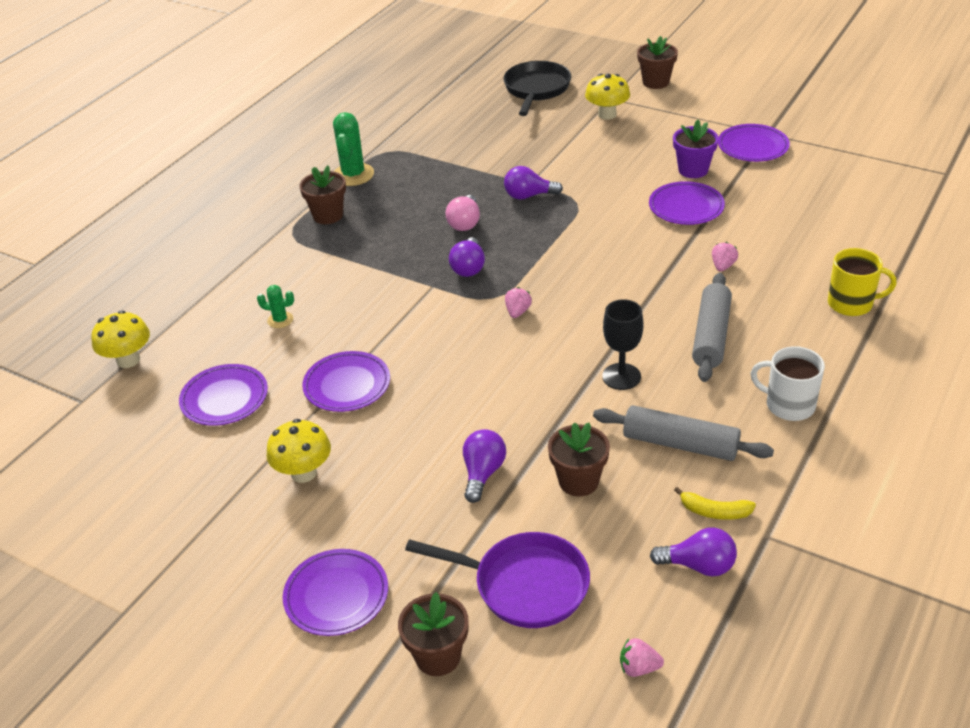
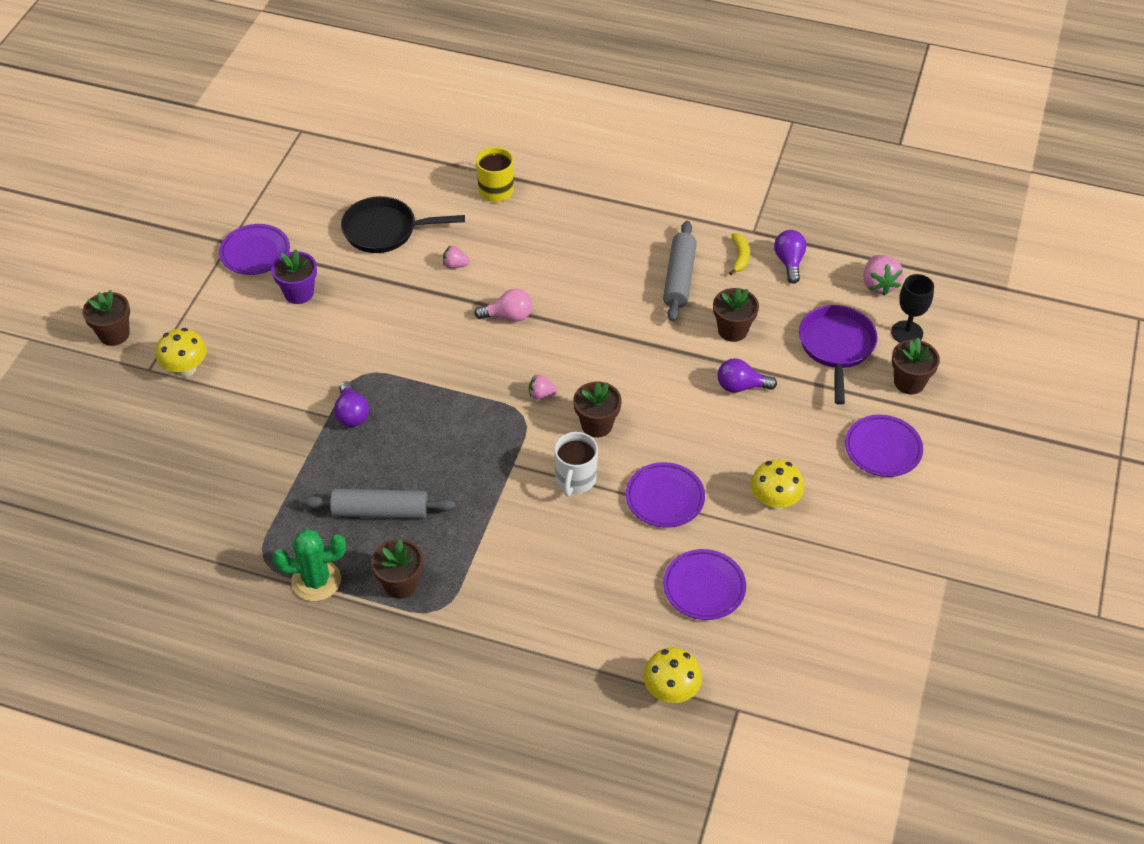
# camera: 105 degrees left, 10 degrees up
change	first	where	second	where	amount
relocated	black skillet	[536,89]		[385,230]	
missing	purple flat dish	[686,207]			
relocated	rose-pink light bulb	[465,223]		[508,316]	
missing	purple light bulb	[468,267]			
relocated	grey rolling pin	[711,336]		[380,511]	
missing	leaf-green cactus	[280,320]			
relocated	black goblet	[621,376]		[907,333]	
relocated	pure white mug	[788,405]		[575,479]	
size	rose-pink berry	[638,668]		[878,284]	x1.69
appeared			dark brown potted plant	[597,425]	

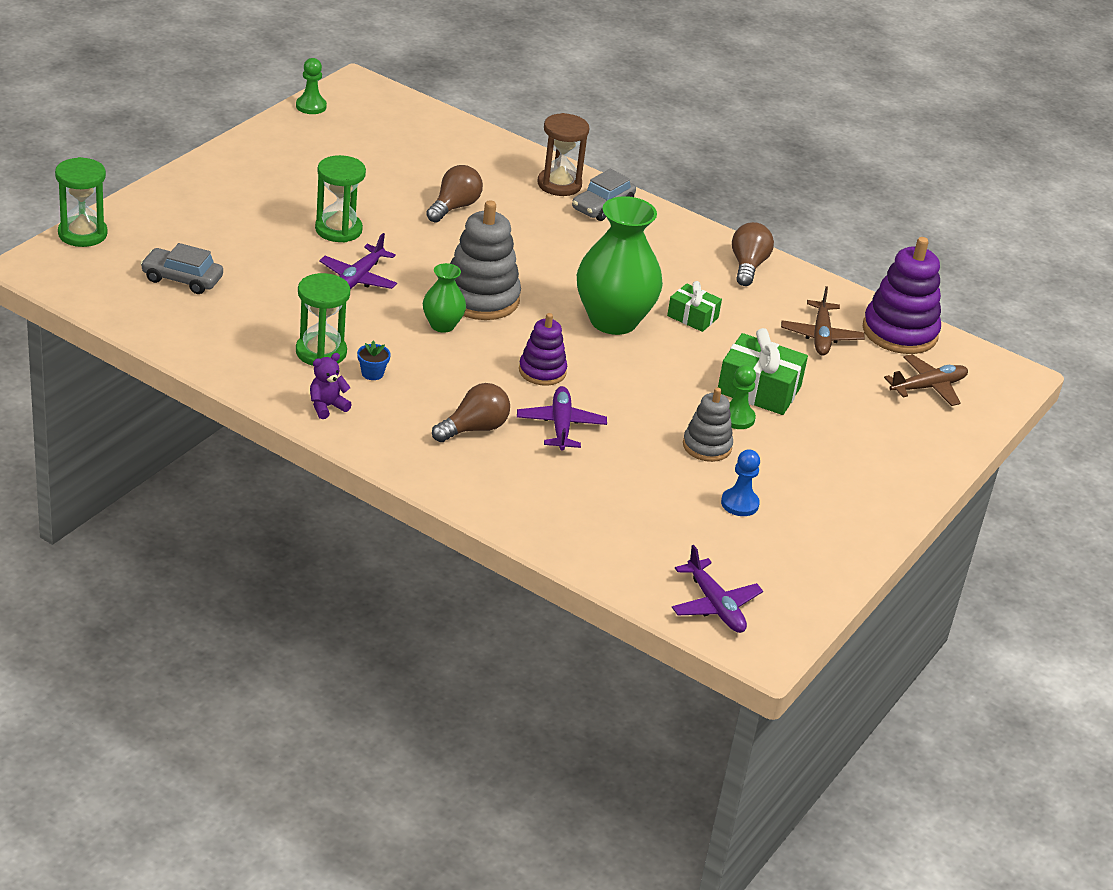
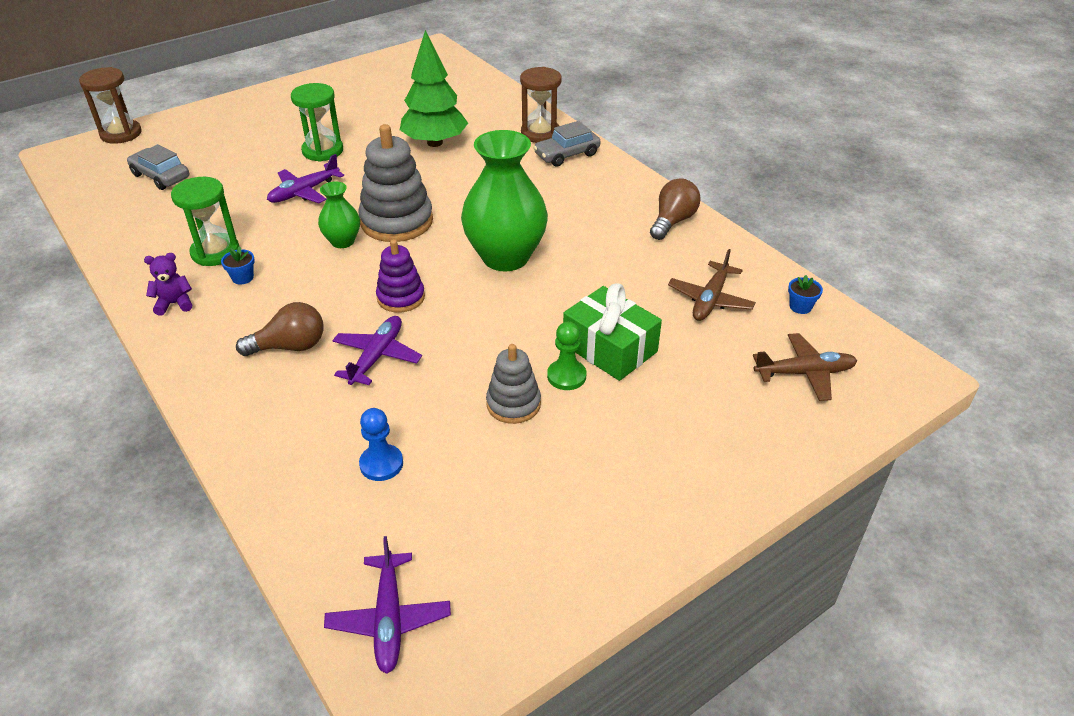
# camera: 25 degrees right, 5 degrees up
change	first	where	second	where	amount
missing	leaf-green game pawn	[311,106]			
colour	leaf-green hourglass	[82,234]	dark brown hourglass	[121,134]	
exchanged	dark brown light bulb	[454,207]	leaf-green toy tree	[435,143]	
exchanged	purple stacking rings	[899,332]	cobalt potted plant	[800,307]	
missing	leaf-green wrapped gift	[692,317]			
relocated	cobalt game pawn	[739,504]		[381,464]	

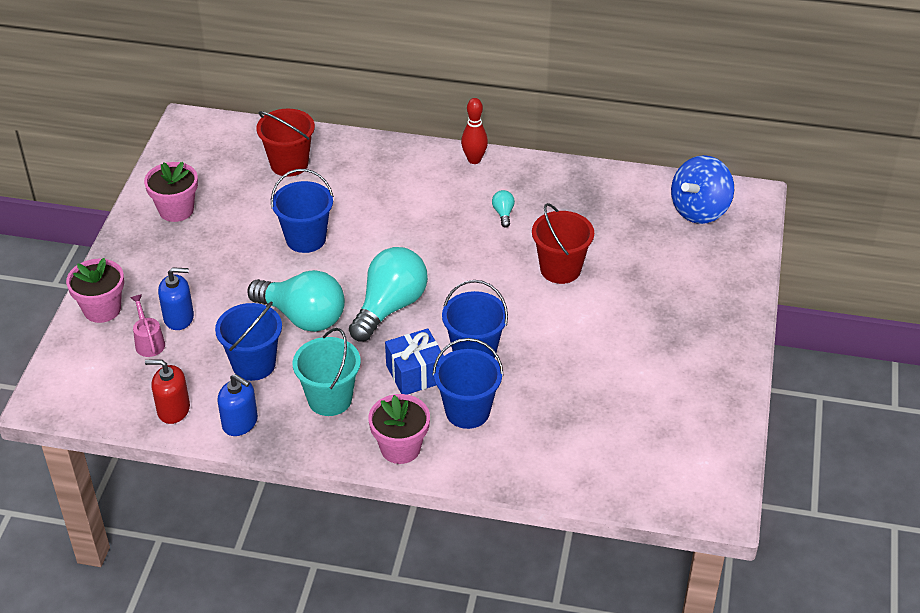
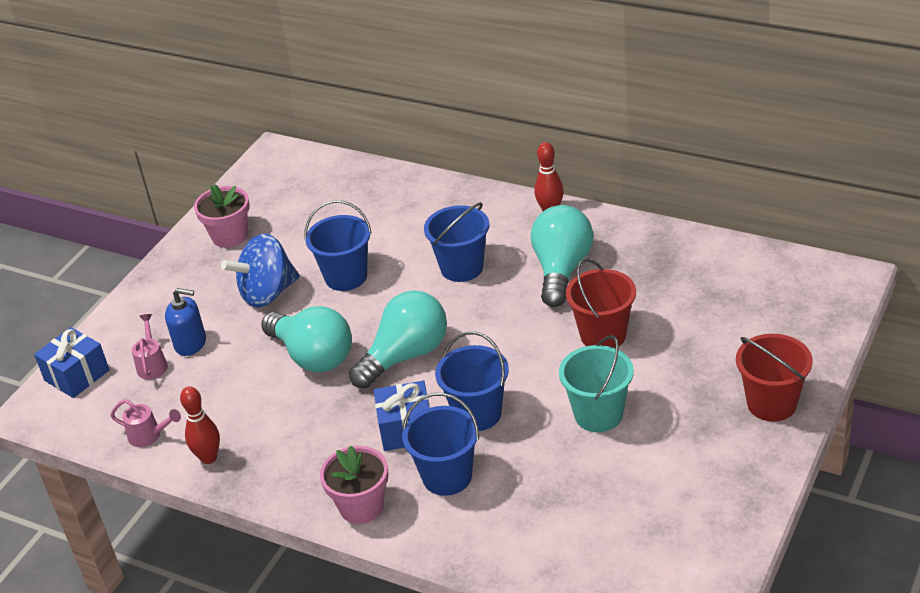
# camera: 20 degrees right, 5 degrees down
change	first	where	second	where	amount
relocated	crimson sand bucket	[289,164]		[771,404]	
relocated	cobalt toy top	[699,210]		[267,293]	
size	turquoise light bulb	[503,213]		[561,270]	x2.48
missing	rose-pink potted plant	[102,309]			
relocated	cobalt sand bucket	[254,364]		[462,268]	
relocated	turquoise sand bucket	[330,399]		[598,414]	
exchanged	crimson soap dispenser	[173,410]	rose-pink watering can	[149,436]	
exchanged	cobalt soap dispenser	[240,423]	crimson bowling pin	[208,458]	
appeared			cobalt wrapped gift	[77,375]	

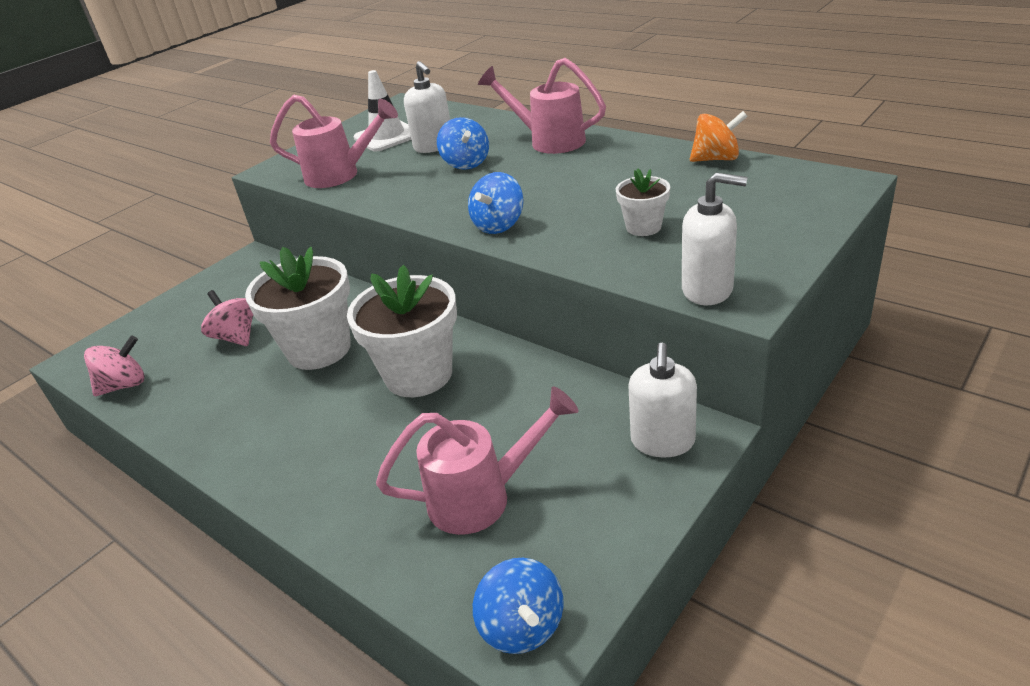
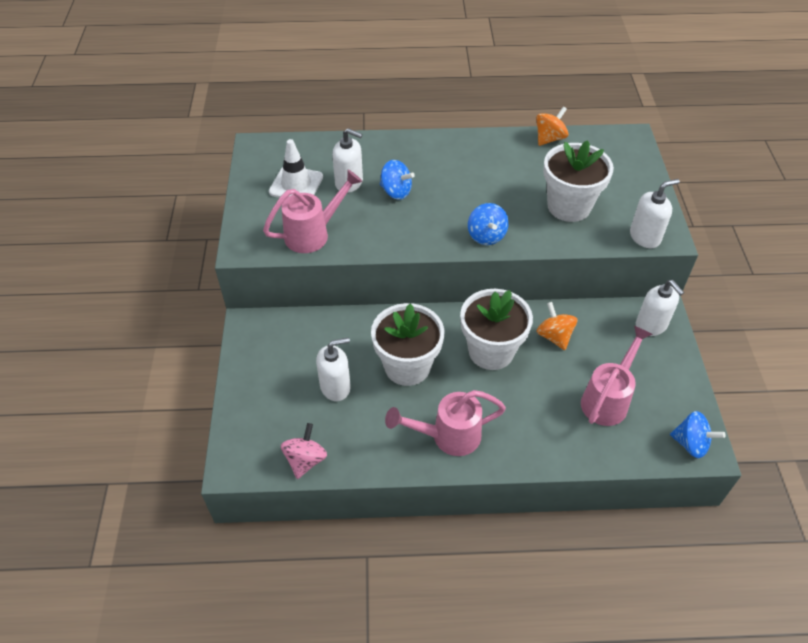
# camera: 45 degrees left, 15 degrees up
change	first	where	second	where	amount
relocated	rose-pink watering can	[548,141]		[447,436]	
size	pure white potted plant	[643,227]		[569,206]	x1.98
exchanged	rose-pink toy top	[236,337]	pure white soap dispenser	[335,387]	
appeared			bright orange toy top	[554,336]	

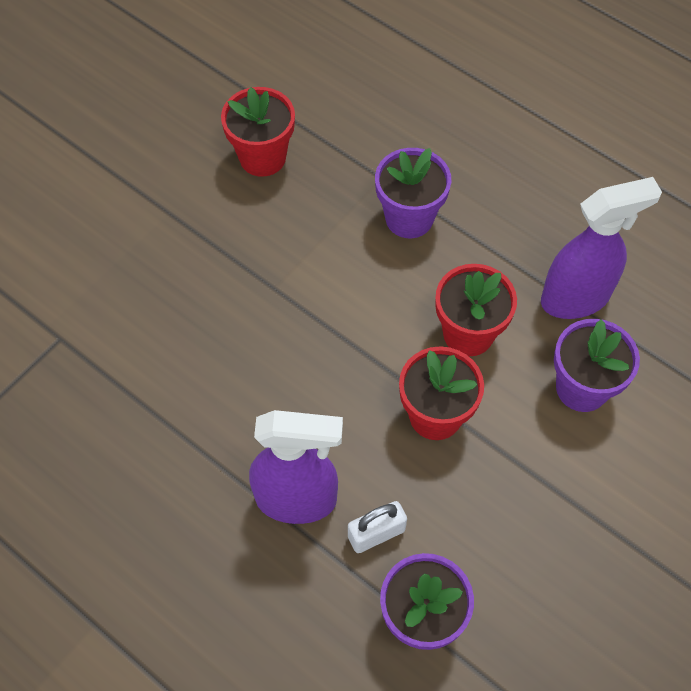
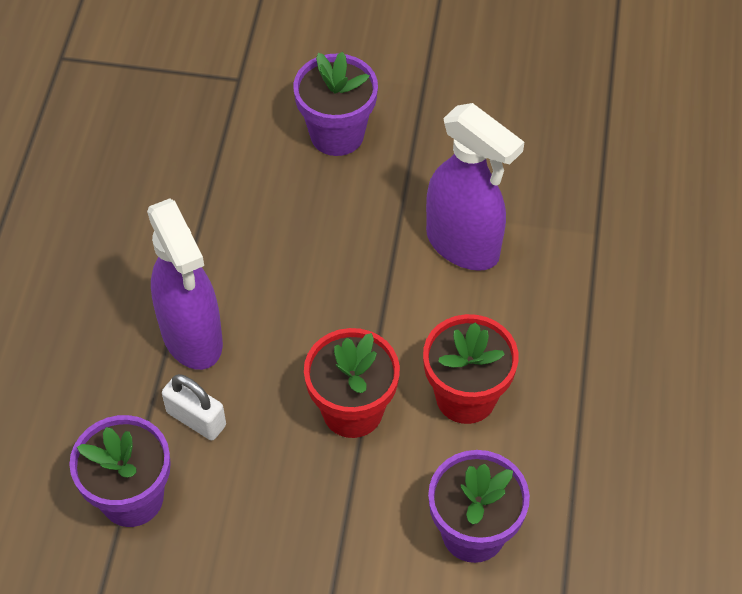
# camera: 60 degrees right, 5 degrees down
change	first	where	second	where	amount
missing	crimson potted plant	[262,157]			
relocated	purple potted plant	[409,218]		[337,134]	
relocated	purple spray bottle	[576,298]		[463,245]	

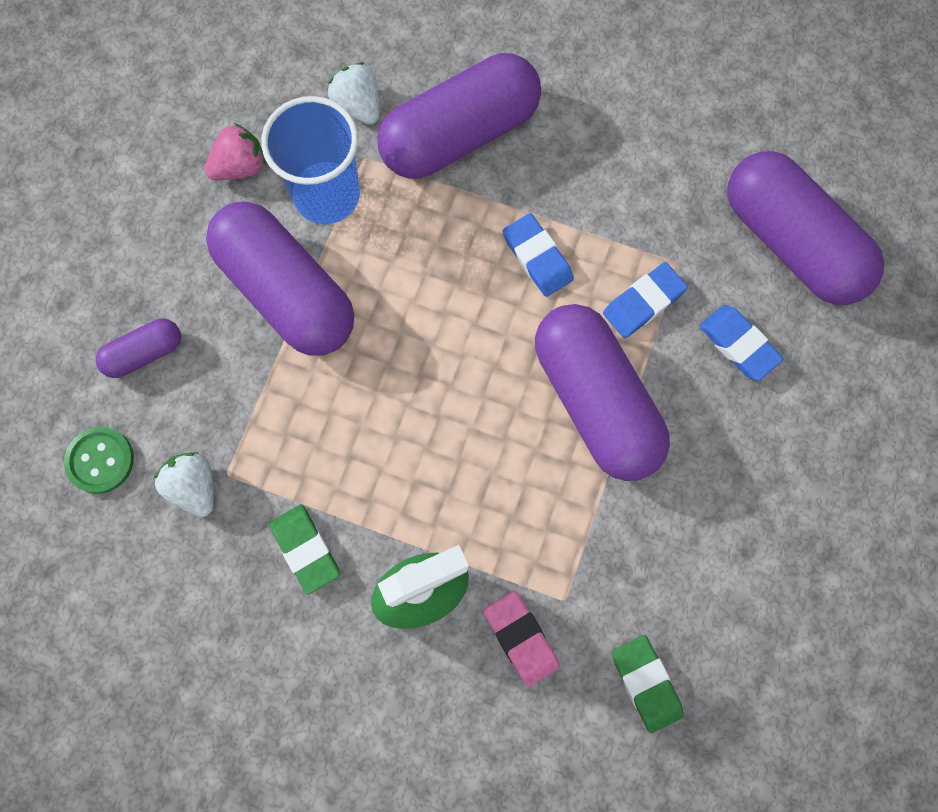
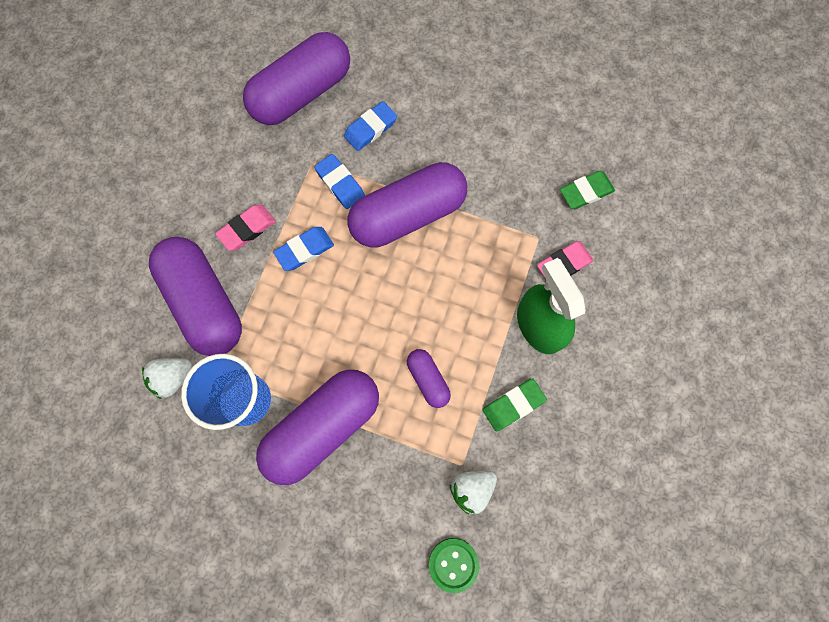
# camera: 90 degrees left, 0 degrees up
change	first	where	second	where	amount
missing	rose-pink berry	[240,166]			
relocated	purple capsule	[144,353]		[428,380]	
appeared			rose-pink eraser	[247,229]	

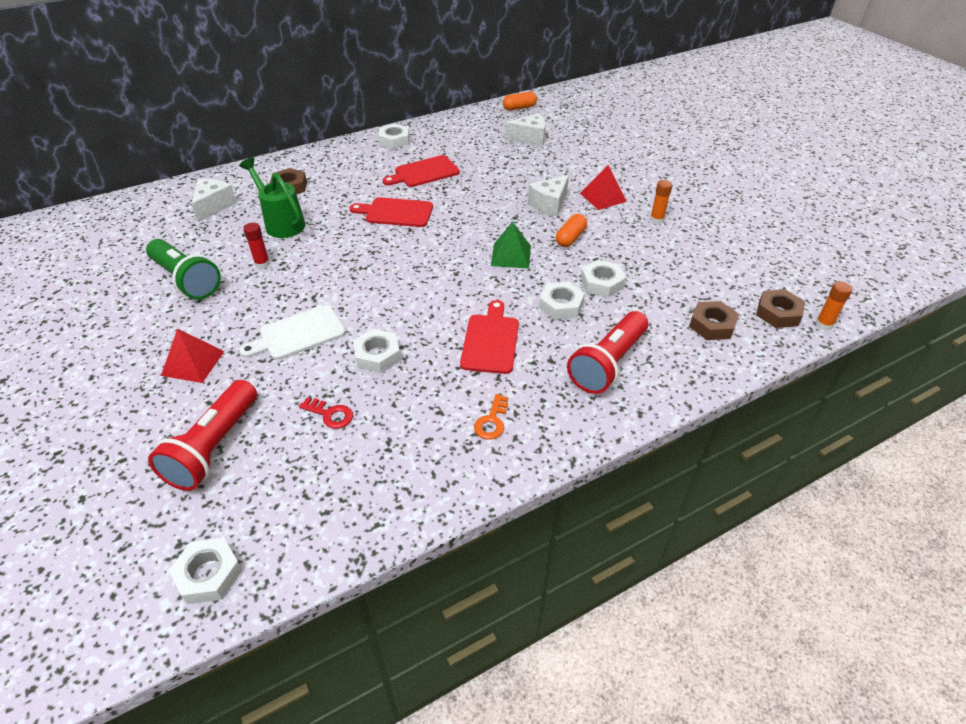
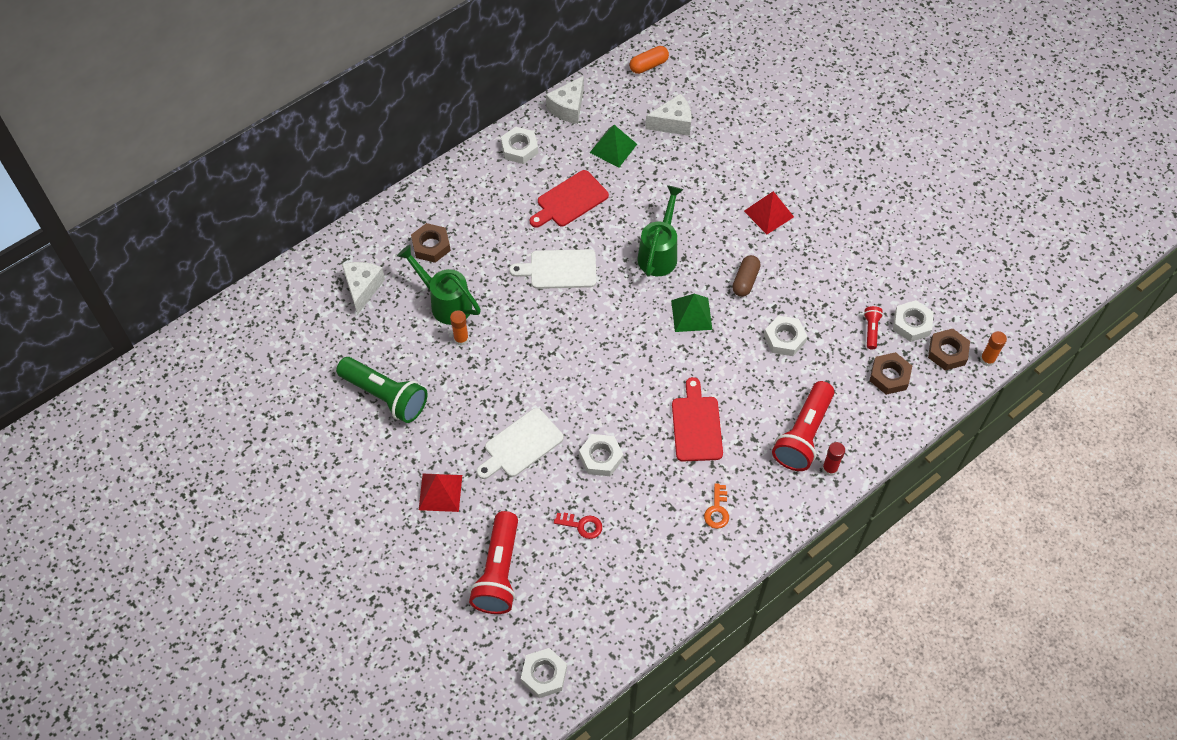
# camera: 10 degrees left, 15 degrees up
change	first	where	second	where	amount
relocated	pure white cheese wedge	[549,204]		[568,108]	
relocated	bright orange glue stick	[656,219]		[461,339]	
colour	crimson cutting board	[396,212]	pure white cutting board	[559,269]	
colour	bright orange capsule	[570,238]	dark brown capsule	[745,281]	
relocated	crimson glue stick	[262,264]		[829,469]	
relocated	pure white hexagon nut	[561,305]		[911,324]	
appeared			leaf-green solid pyramid	[613,148]	
appeared			leaf-green watering can	[659,253]	
appeared			crimson flashlight	[871,330]	

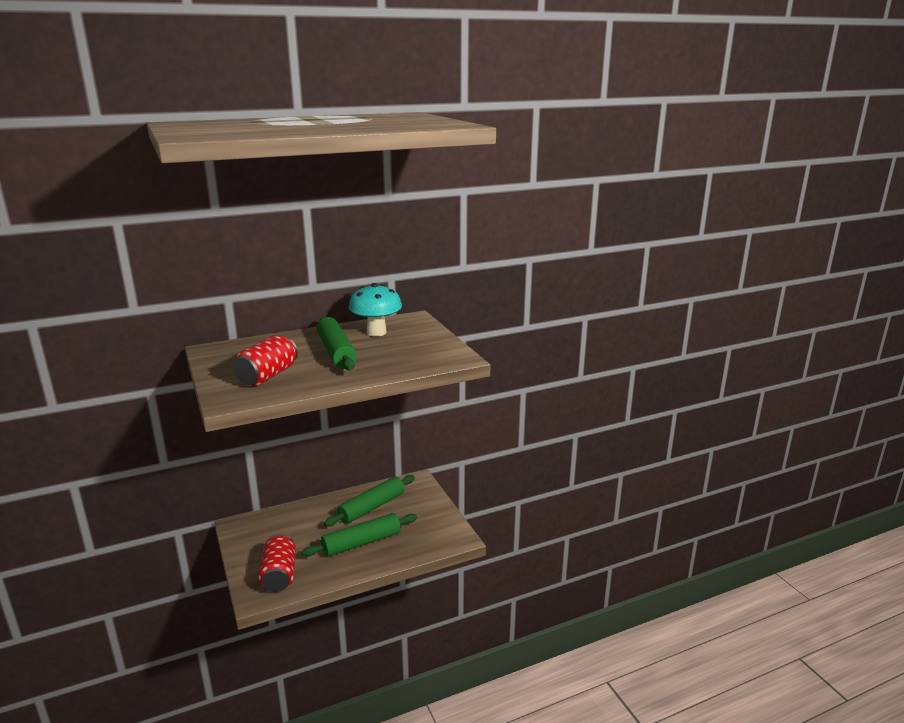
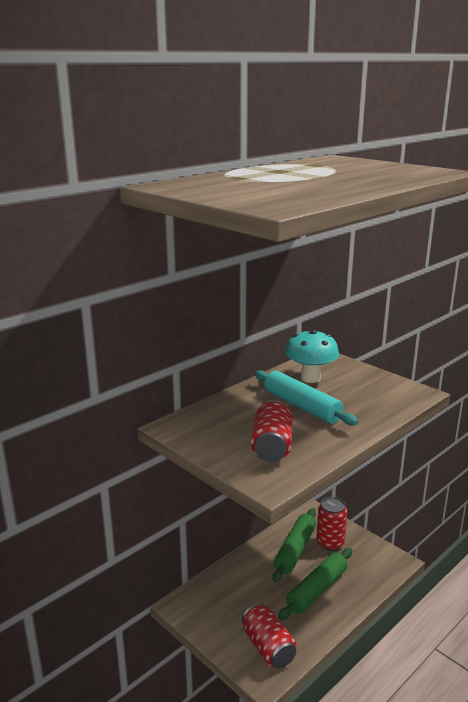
# camera: 20 degrees left, 0 degrees up
change	first	where	second	where	amount
colour	leaf-green rolling pin	[336,352]	turquoise rolling pin	[301,406]	
appeared			crimson soda can	[330,543]	

